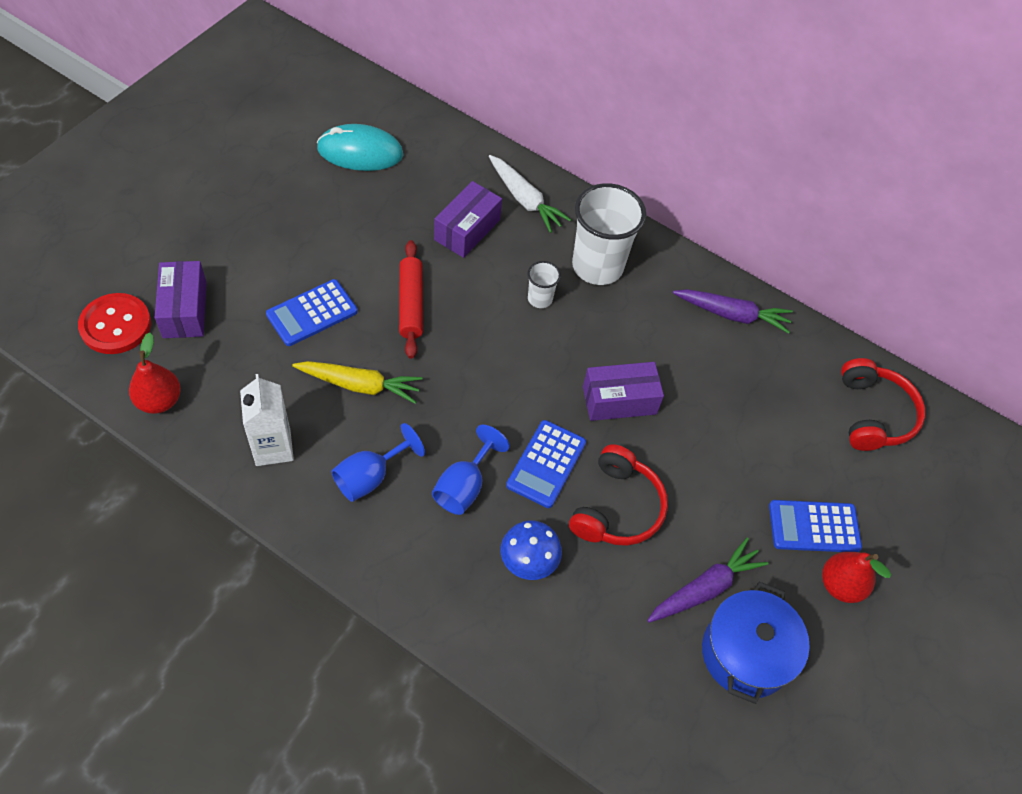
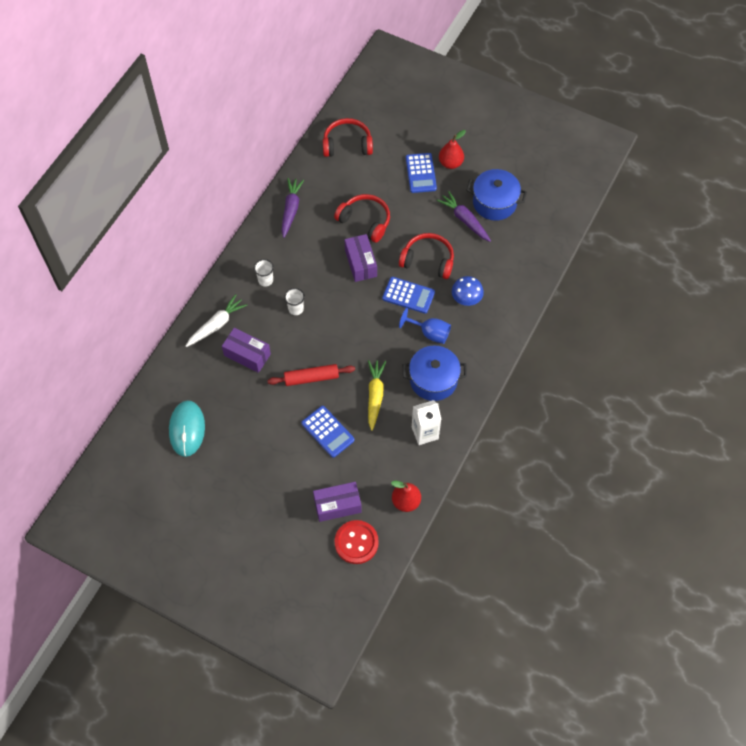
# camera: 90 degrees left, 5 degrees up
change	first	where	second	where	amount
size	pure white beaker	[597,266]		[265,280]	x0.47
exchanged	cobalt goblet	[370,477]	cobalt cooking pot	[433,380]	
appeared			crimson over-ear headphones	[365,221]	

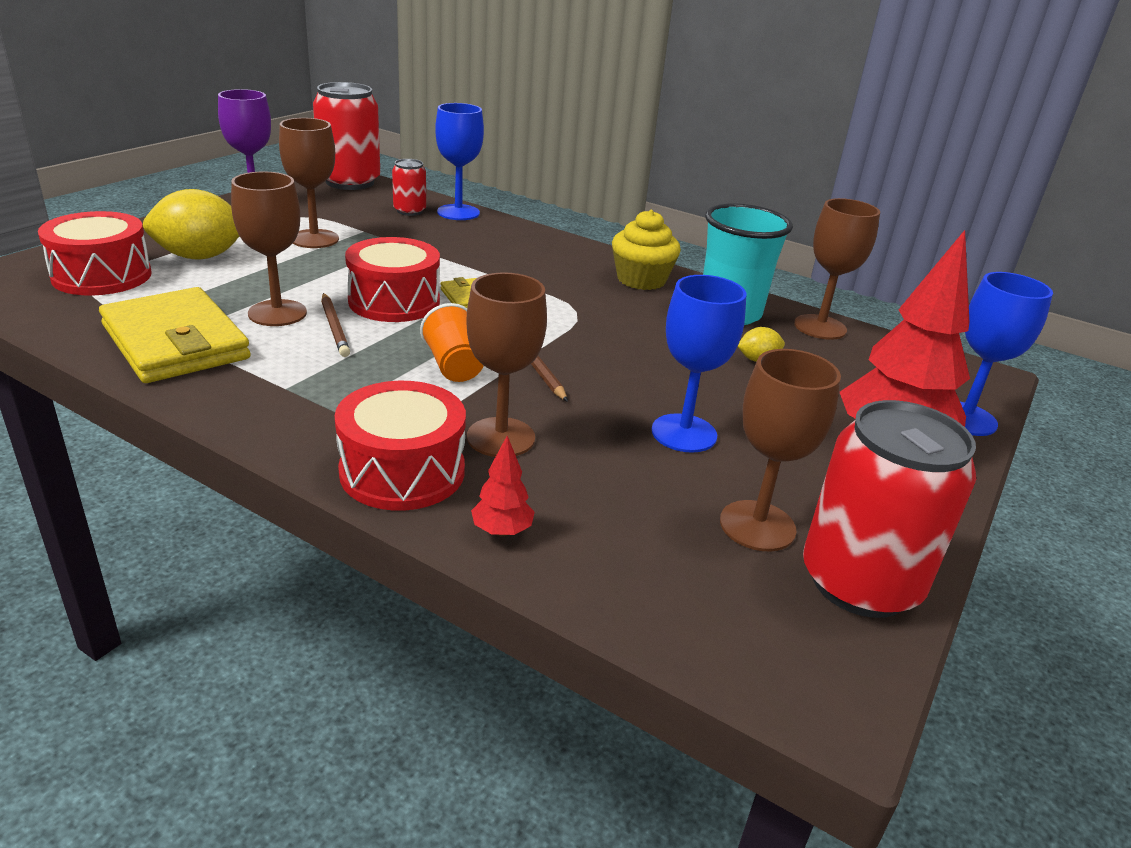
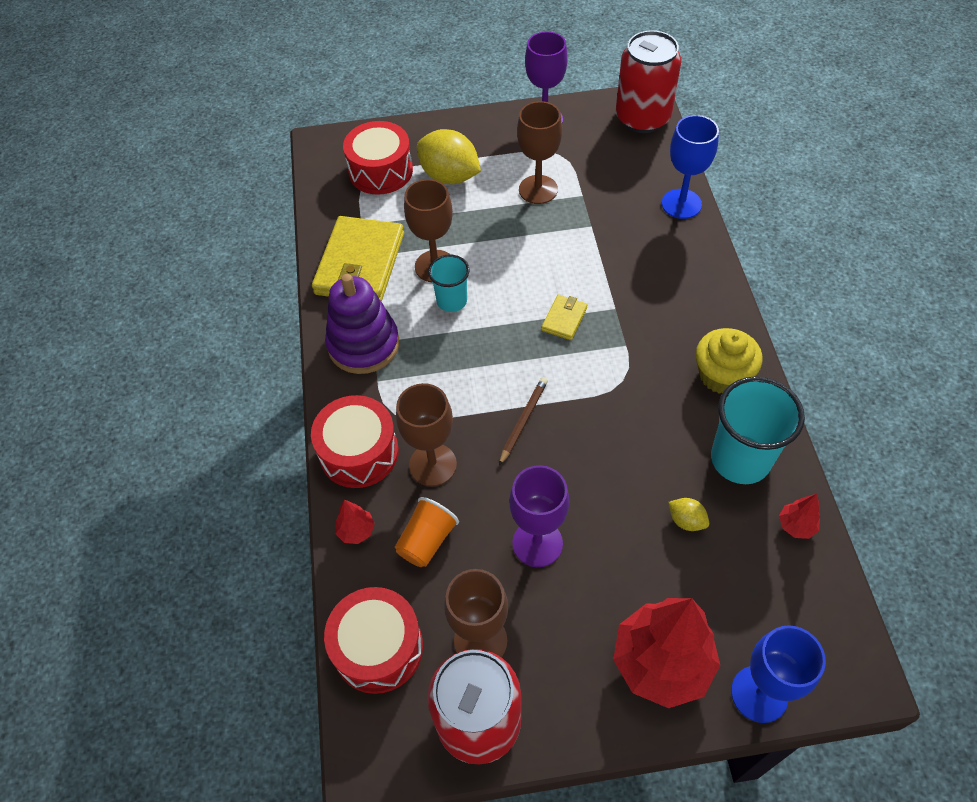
# camera: 55 degrees right, 25 degrees up
change	first	where	second	where	amount
missing	crimson soda can	[409,211]			
exchanged	dark brown goblet	[820,327]	crimson toy tree	[796,526]	
relocated	crimson snare drum	[394,301]		[378,647]	
colour	cobalt goblet	[684,433]	purple goblet	[537,543]	
exchanged	dark brown lead pencil	[334,327]	turquoise beaker	[452,301]	
relocated	bright orange beaker	[454,366]		[427,541]	
appeared			purple stacking rings	[363,345]	

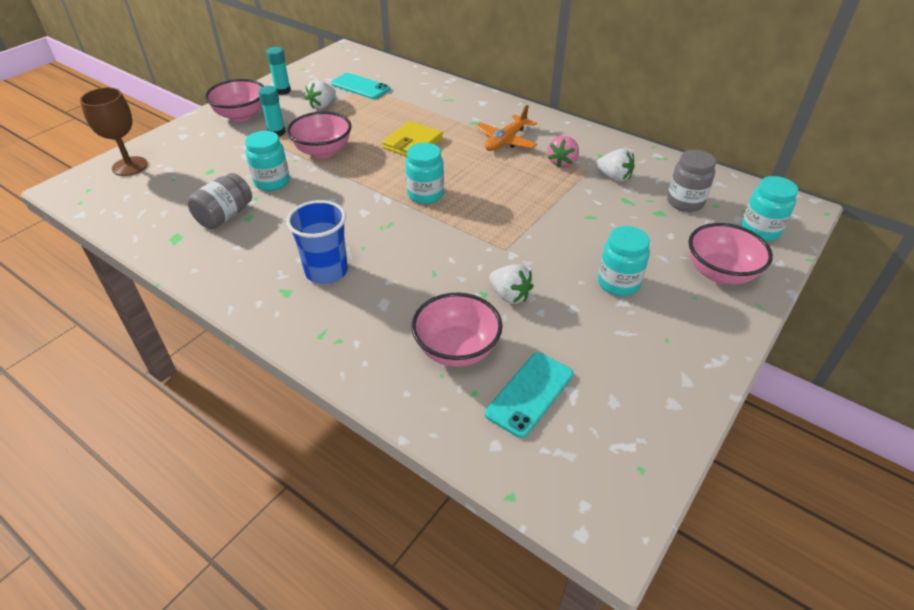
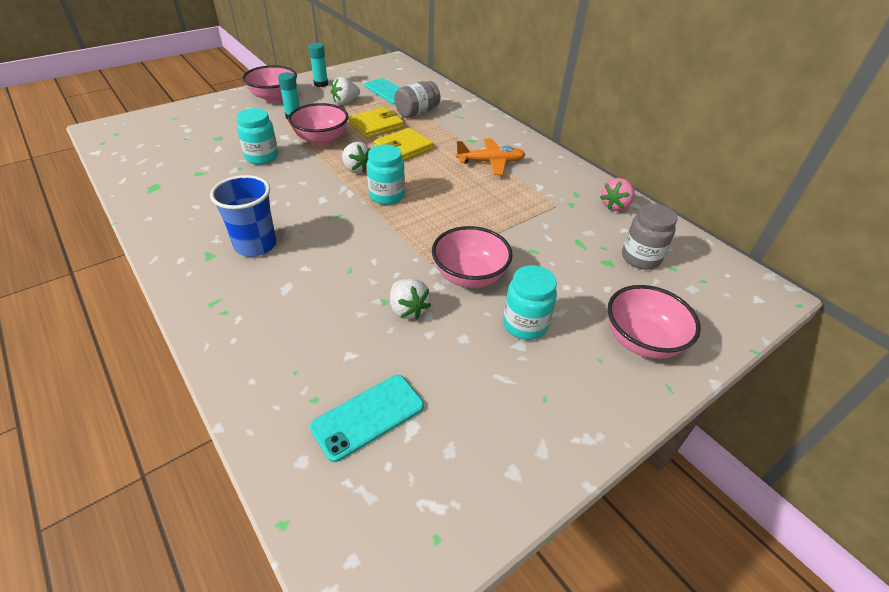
# camera: 15 degrees right, 0 degrees up
change	first	where	second	where	amount
missing	dark brown goblet	[130,166]			
spun	bright orange plane	[506,141]		[491,162]	150 degrees counterclockwise
relocated	rose-pink berry	[562,163]		[615,206]	
relocated	pure white berry	[614,177]		[356,169]	
relocated	grey jam jar	[225,216]		[417,112]	
missing	turquoise jam jar	[760,230]			
relocated	rose-pink bowl	[456,349]		[469,276]	
appeared			golden wallet	[376,125]	

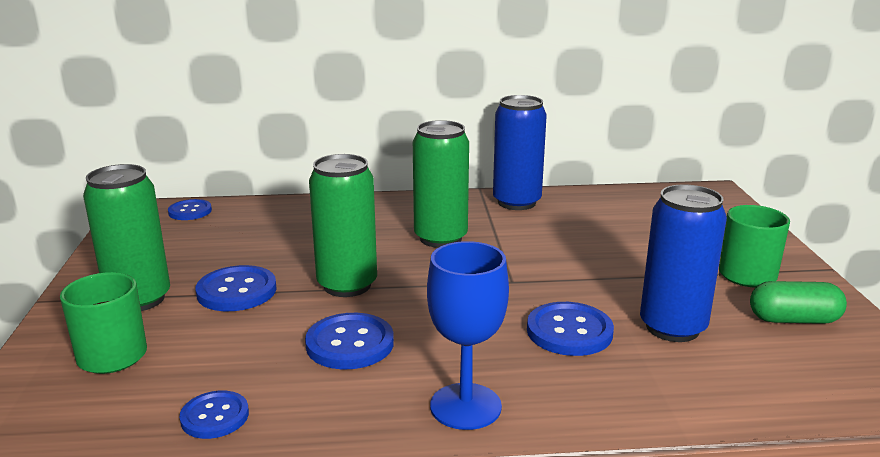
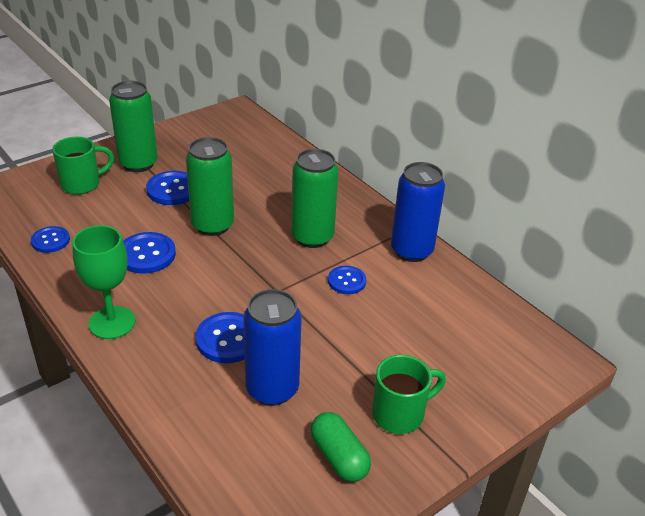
# camera: 55 degrees right, 15 degrees up
change	first	where	second	where	amount
relocated	cobalt sewing button	[190,211]		[346,281]	
colour	cobalt goblet	[465,406]	leaf-green goblet	[112,322]	

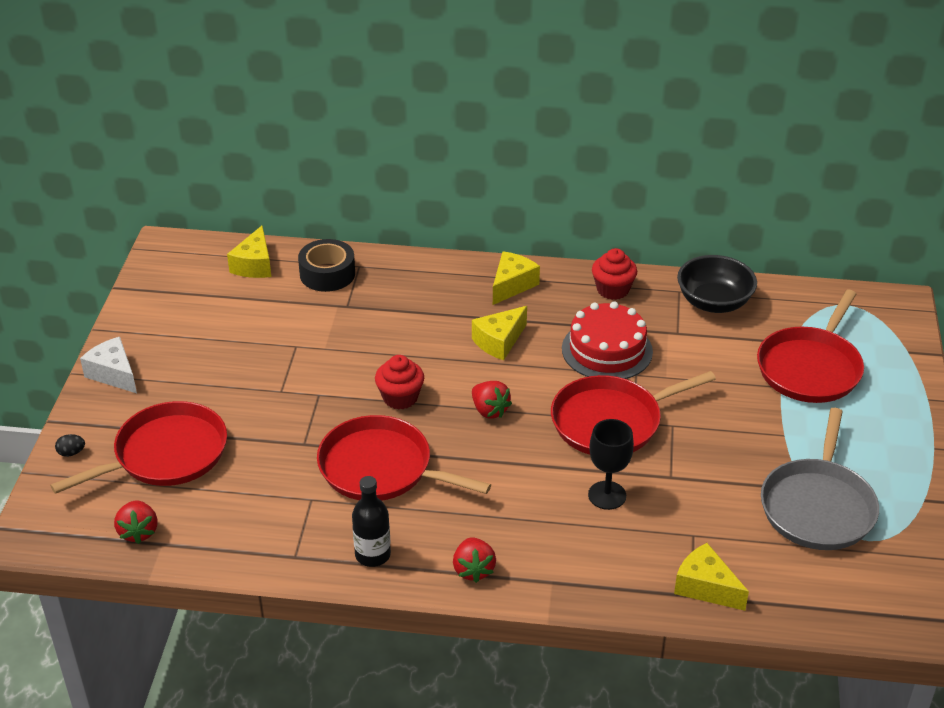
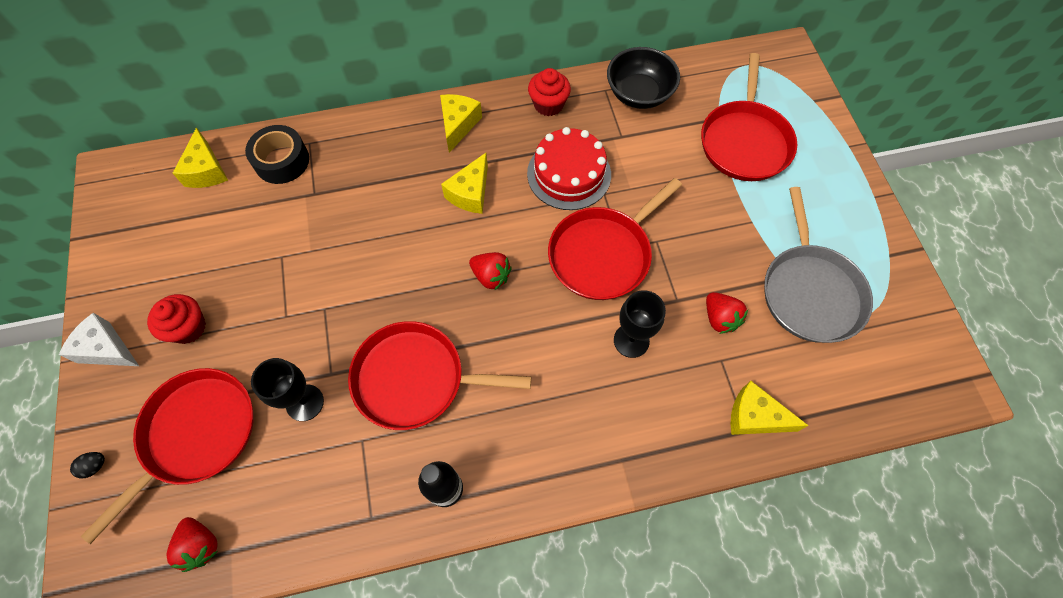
# camera: 20 degrees left, 25 degrees up
change	first	where	second	where	amount
relocated	crimson fairy cake	[400,397]		[188,328]	
relocated	crimson berry	[473,570]		[720,318]	
appeared			black goblet	[305,402]	

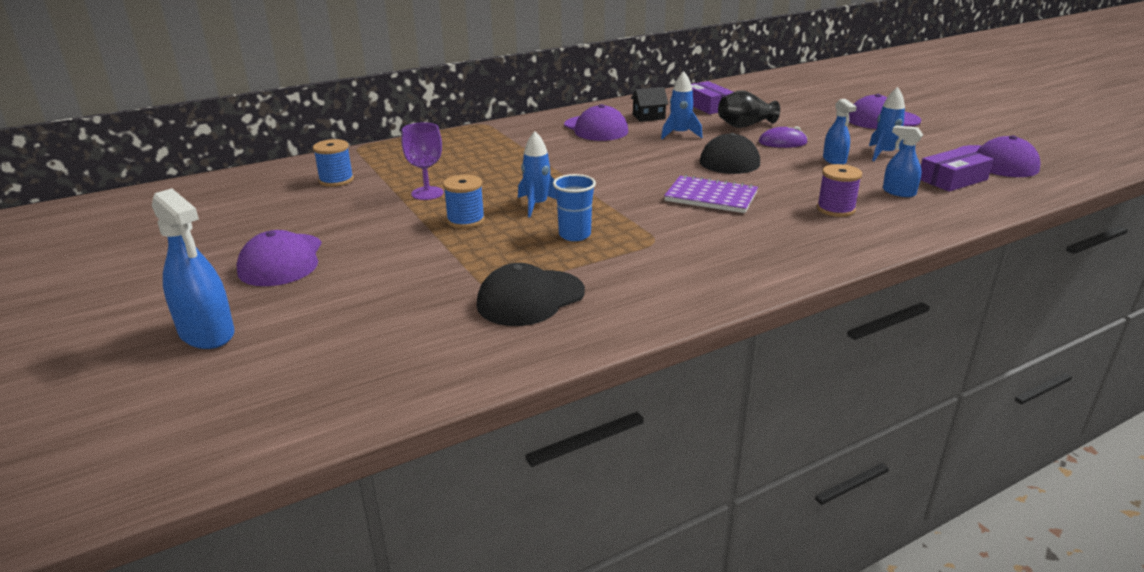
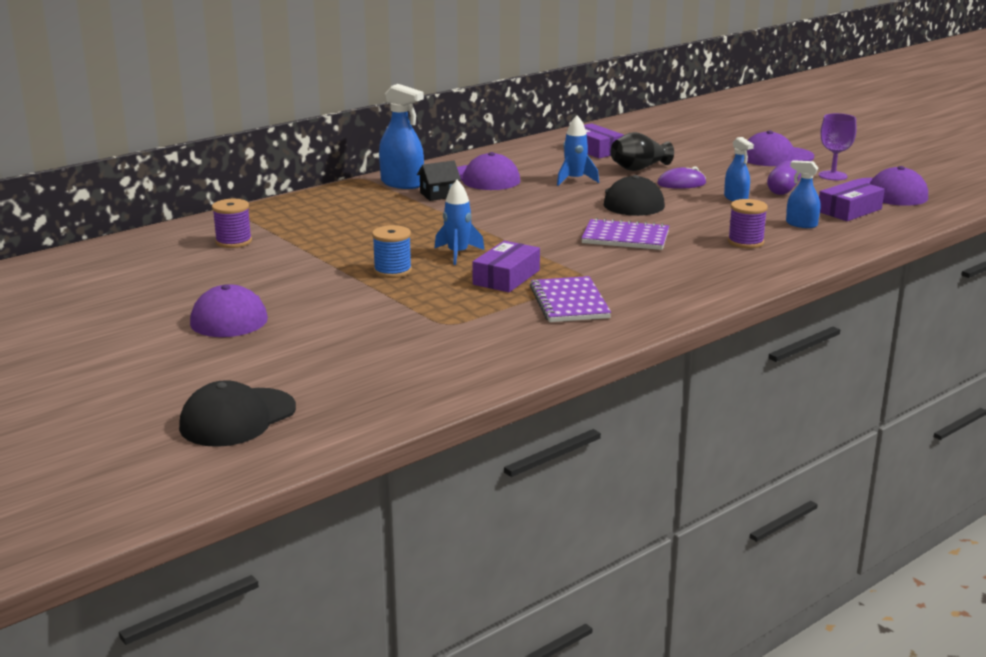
# camera: 10 degrees left, 5 degrees down
change	first	where	second	where	amount
relocated	black cottage	[648,117]		[439,195]	
exchanged	cobalt toy rocket	[884,154]	purple capsule	[783,190]	
relocated	purple goblet	[427,193]		[832,176]	
colour	cobalt bobbin	[336,180]	purple bobbin	[233,242]	
exchanged	cobalt beaker	[574,235]	purple parcel	[506,277]	
relocated	cobalt spray bottle	[207,333]		[402,183]	
relocated	black cap	[530,298]		[237,418]	
appeared			purple notebook	[569,302]	

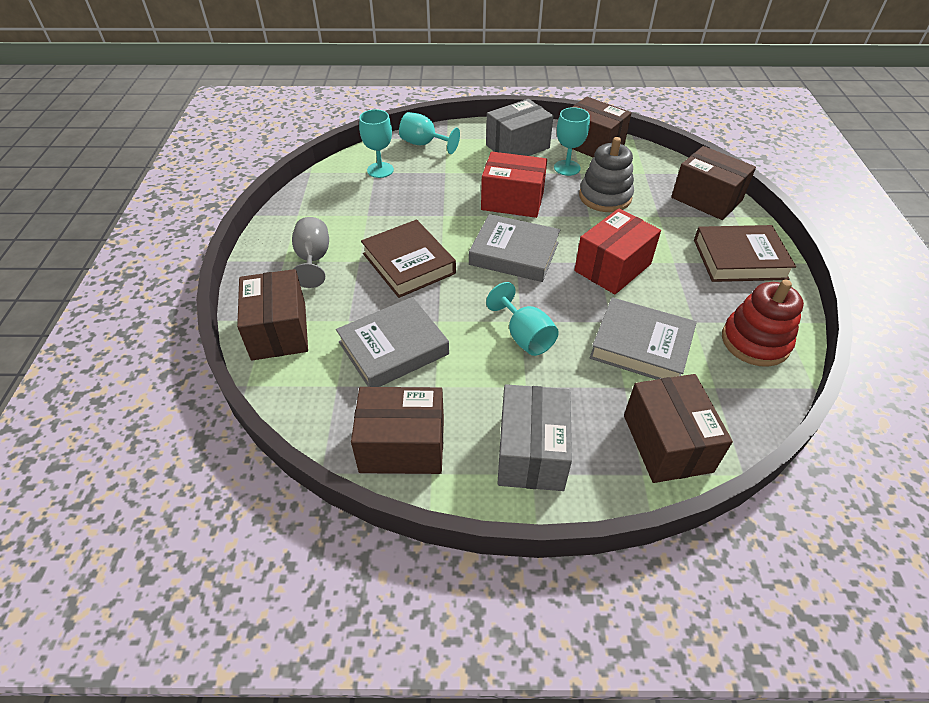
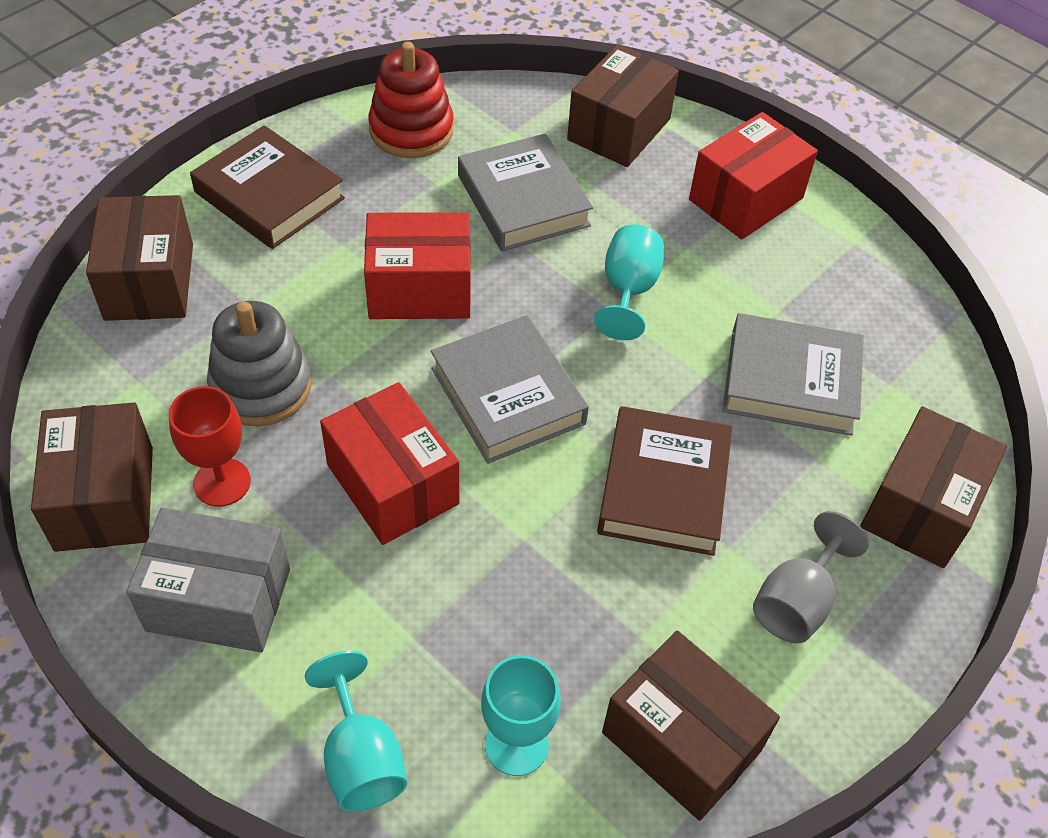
# camera: 140 degrees left, 5 degrees up
change	first	where	second	where	amount
colour	turquoise goblet	[567,168]	crimson goblet	[222,482]	
colour	grey parcel	[531,452]	crimson parcel	[746,199]	
relocated	dark brown parcel	[402,446]		[681,741]	

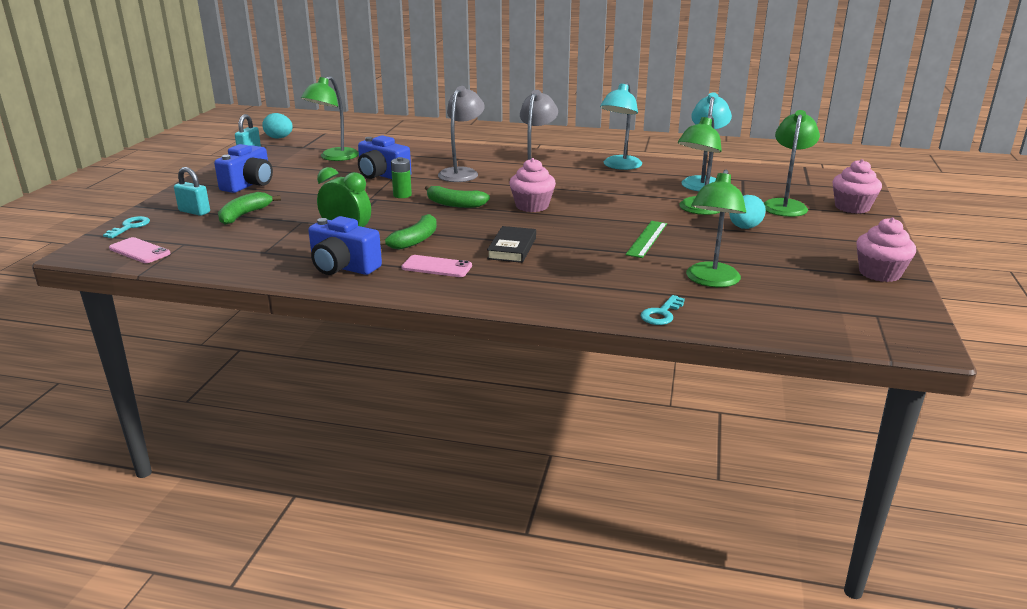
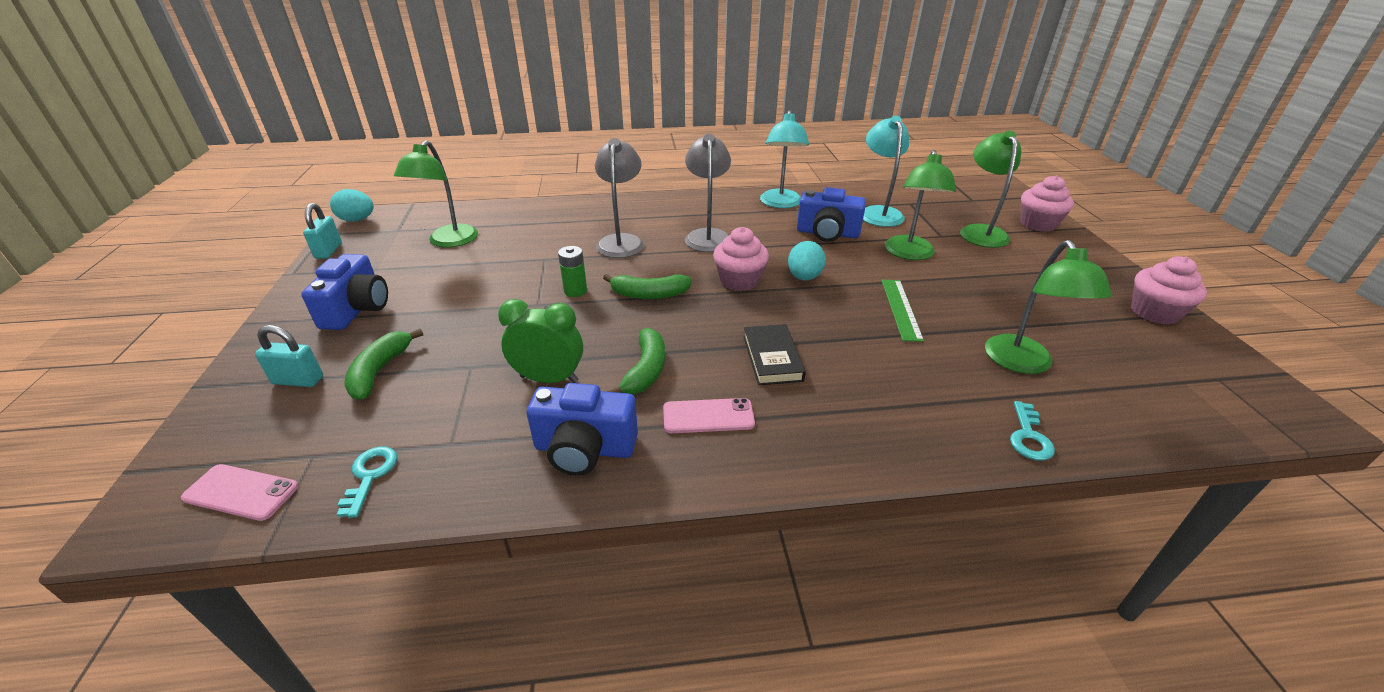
# camera: 20 degrees left, 10 degrees up
change	first	where	second	where	amount
relocated	cobalt compact camera	[382,175]		[827,233]	
relocated	turquoise toy egg	[744,228]		[804,277]	
relocated	turquoise door key	[130,227]		[369,476]	

